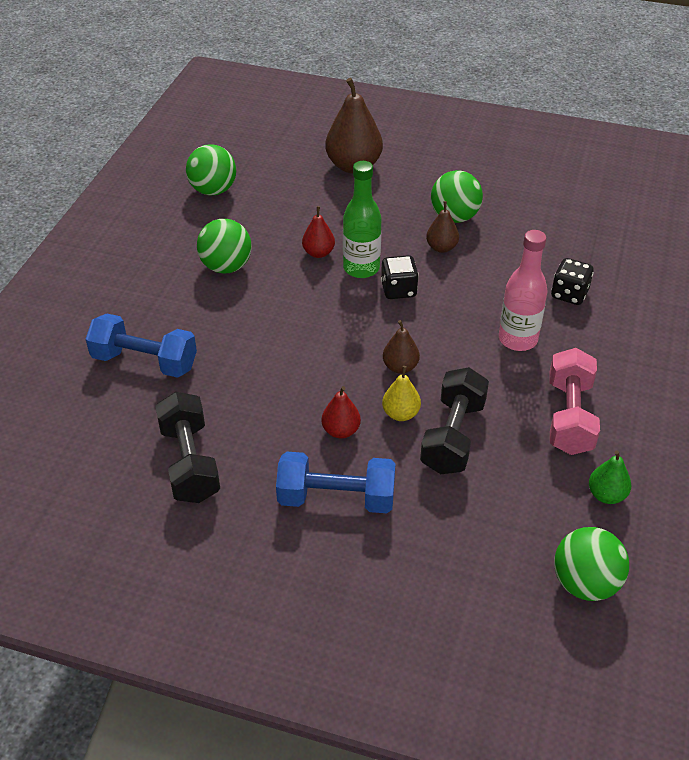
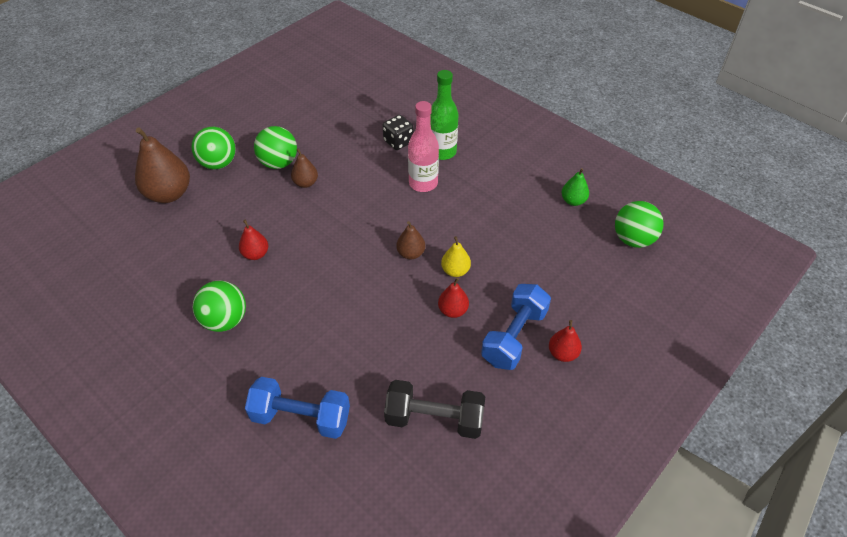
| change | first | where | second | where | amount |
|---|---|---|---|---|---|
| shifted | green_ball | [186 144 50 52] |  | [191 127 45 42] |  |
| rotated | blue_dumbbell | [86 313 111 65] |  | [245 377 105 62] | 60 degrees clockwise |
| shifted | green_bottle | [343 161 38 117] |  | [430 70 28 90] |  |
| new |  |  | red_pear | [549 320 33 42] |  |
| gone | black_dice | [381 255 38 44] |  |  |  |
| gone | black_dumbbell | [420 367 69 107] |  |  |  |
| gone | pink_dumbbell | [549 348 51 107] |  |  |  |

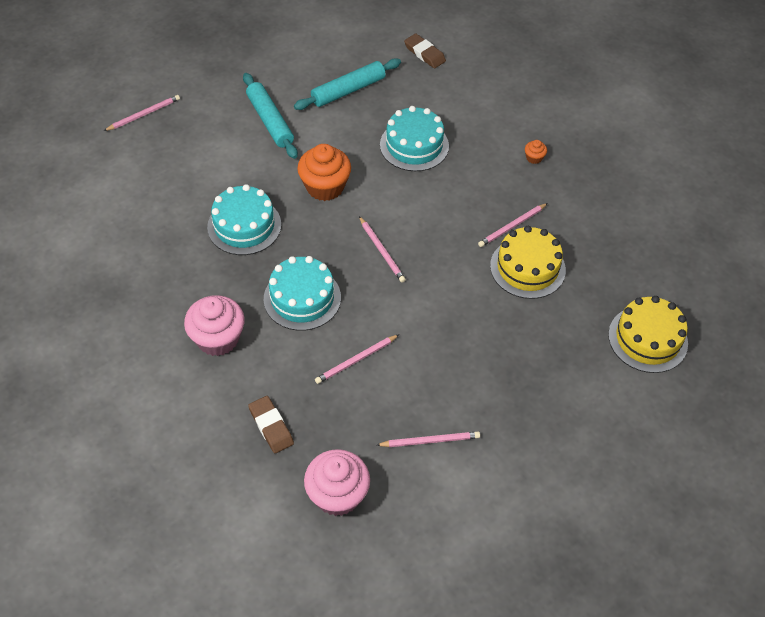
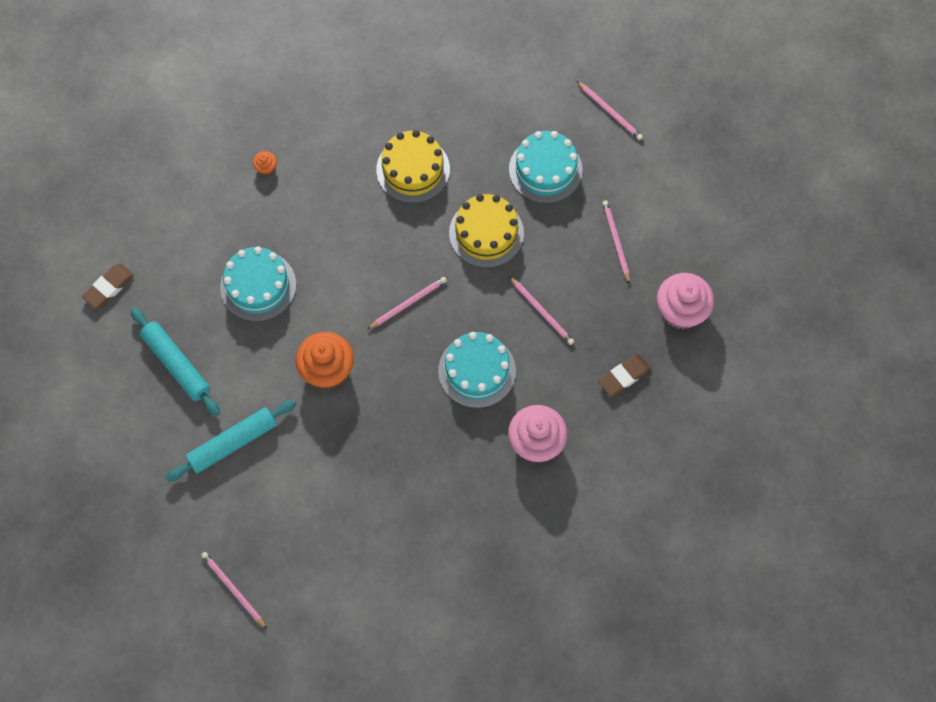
| change | first | where | second | where | amount |
|---|---|---|---|---|---|
| shifted | yellow_cake | [608 296 80 77] |  | [449 194 75 74] |  |
| shifted | turquoise_cake | [207 184 74 71] |  | [509 131 74 72] |  |
| shifted | pink_pencil | [478 203 70 44] |  | [577 81 66 59] |  |

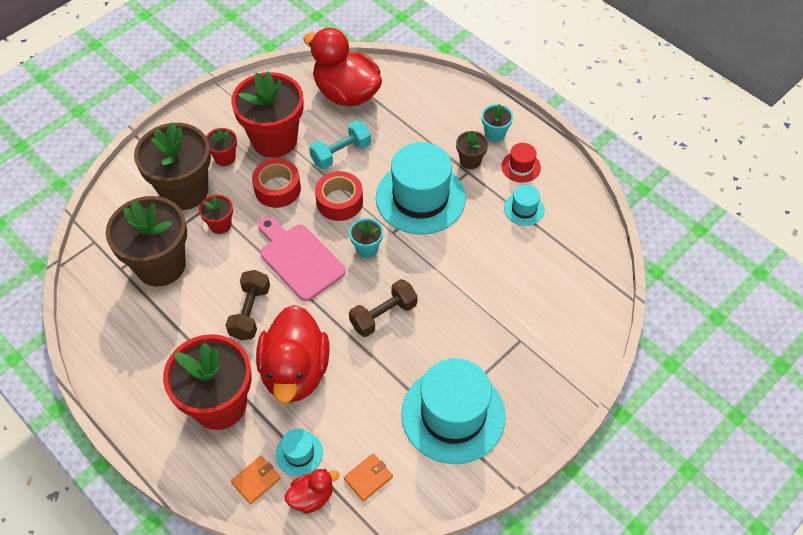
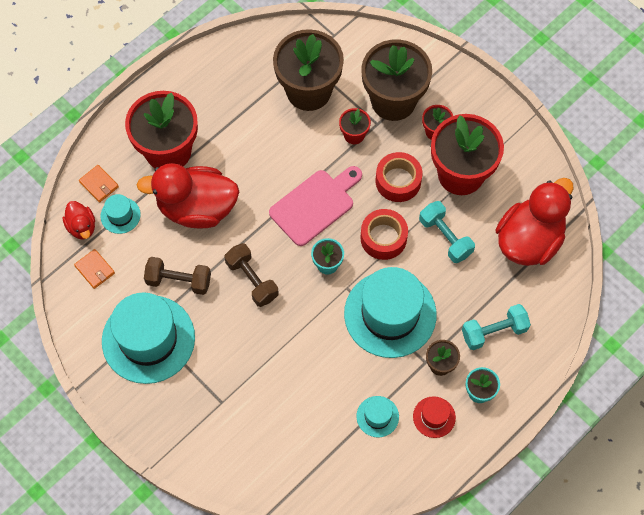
| change | first | where | second | where | amount |
|---|---|---|---|---|---|
| shifted | brown_dumbbell | [225 270 45 70] |  | [144 257 67 38] |  |
| new |  |  | turquoise_dumbbell | [462 304 69 46] |  |

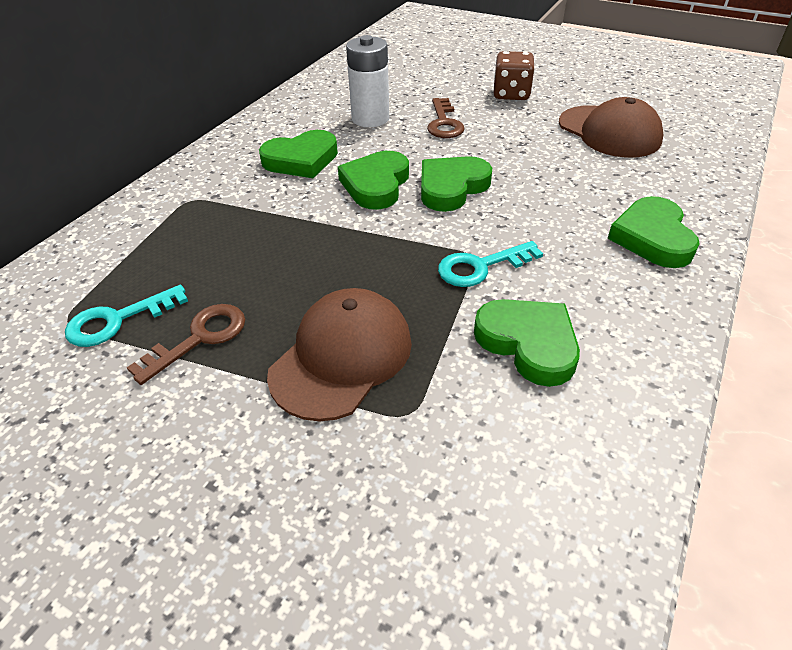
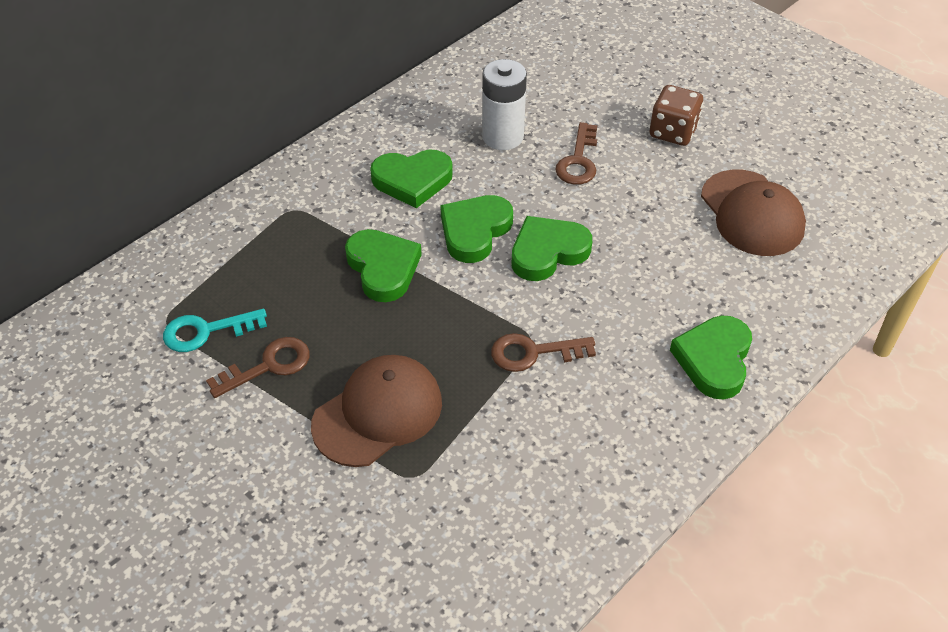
| change | first | where | second | where | amount |
|---|---|---|---|---|---|
| shifted | green_heart | [474 299 106 88] |  | [345 229 77 73] |  |
| repainted | turquoise_key | [438 241 105 46] | brown_key | [491 333 105 39] |  |

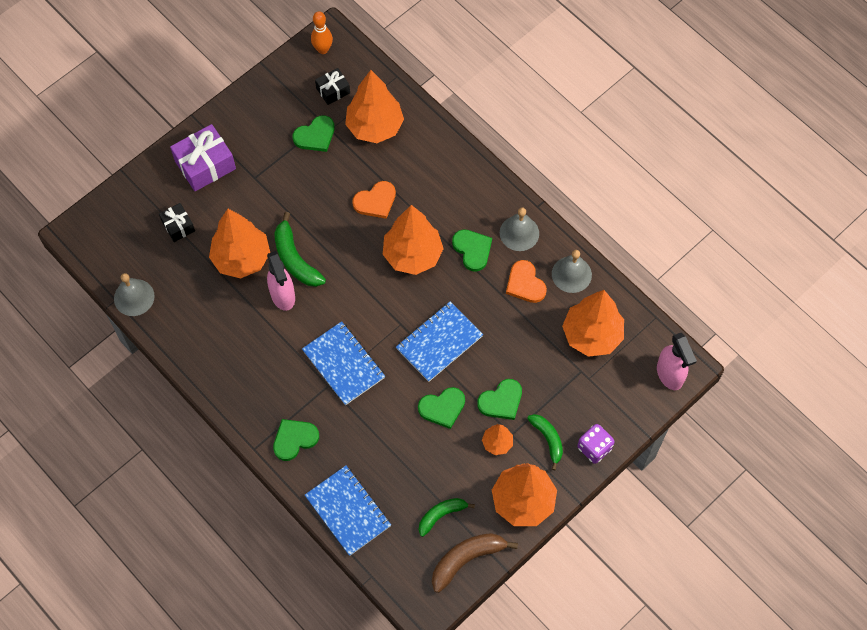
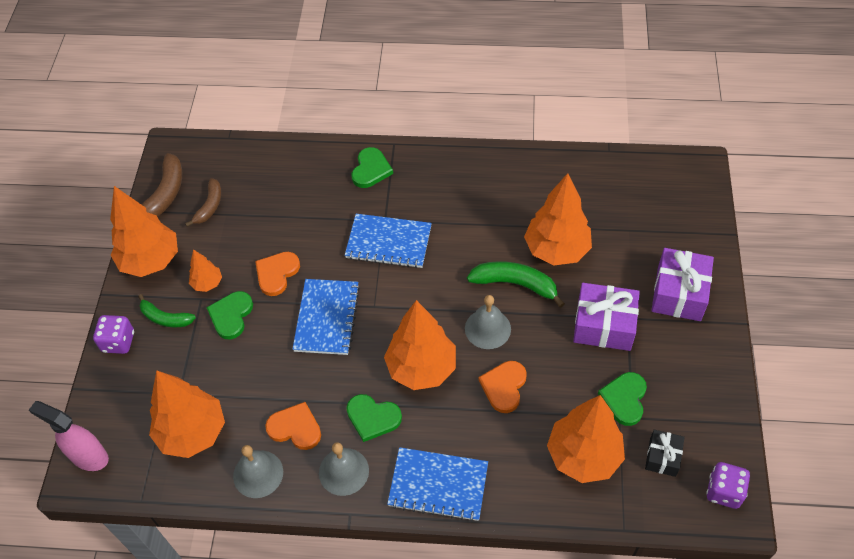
| change | first | where | second | where | amount |
|---|---|---|---|---|---|
| repainted | green_banana | [419 498 56 39] | brown_banana | [185 178 36 49] |  |
| repainted | green_heart | [418 387 47 42] | orange_heart | [255 252 45 44] |  |
| shifted | blue_notebook | [305 466 86 90] |  | [387 447 101 75] |  |
| shifted | grey_bell | [114 273 41 43] |  | [465 295 46 54] |  |
| new |  |  | purple_gift | [573 283 67 68] |  |
| swapped | orange_bowling_pin | [311 11 22 43] | purple_dice | [706 462 44 47] |  |
| gone | black_gift | [159 203 36 39] |  |  |  |
| gone | pink_spray_bottle | [267 251 28 60] |  |  |  |

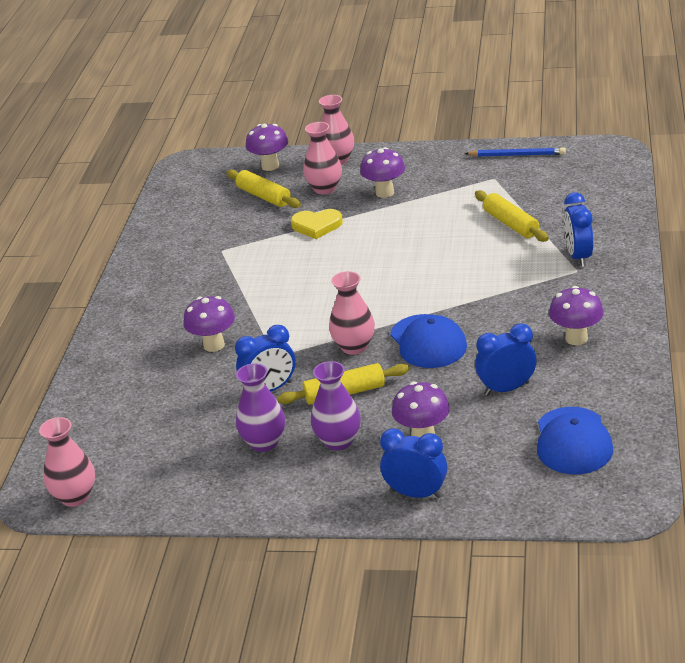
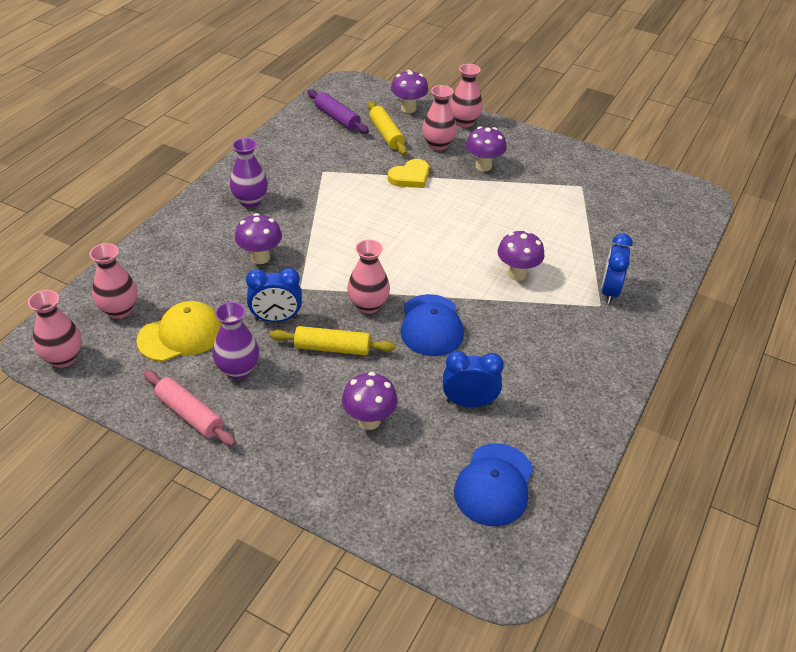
| change | first | where | second | where | amount |
|---|---|---|---|---|---|
| new |  |  | pink_vase | [89 243 48 76] |  |
| new |  |  | yellow_cap | [136 301 86 61] |  |
| new |  |  | pink_rolling_pin | [144 370 92 77] |  |
| shifted | purple_vase | [311 361 50 89] |  | [230 138 38 70] |  |
| new |  |  | purple_rolling_pin | [308 90 61 44] |  |
| rotated | yellow_heart | [291 209 52 30] |  | [388 159 41 29] | 60 degrees counterclockwise |
| shifted | purple_mushroom | [549 286 55 59] |  | [497 231 48 50] |  |
| gone | blue_clock | [380 428 67 70] |  |  |  |
| gone | blue_pencil | [464 147 102 10] |  |  |  |
| gone | yellow_rolling_pin | [475 190 74 52] |  |  |  |

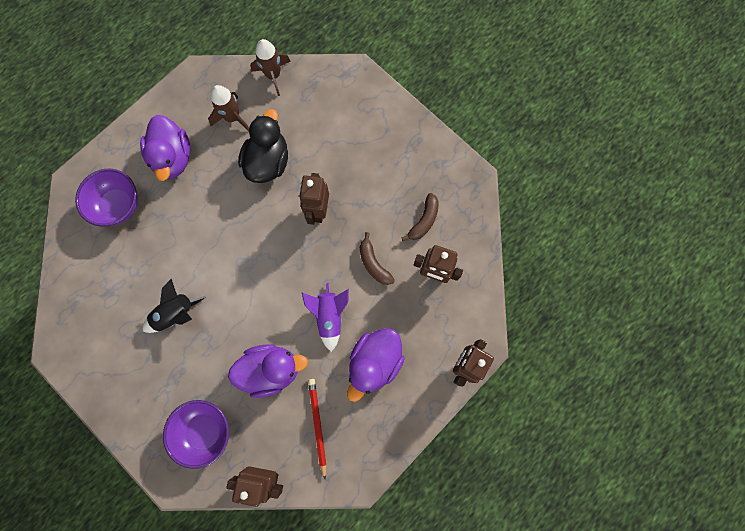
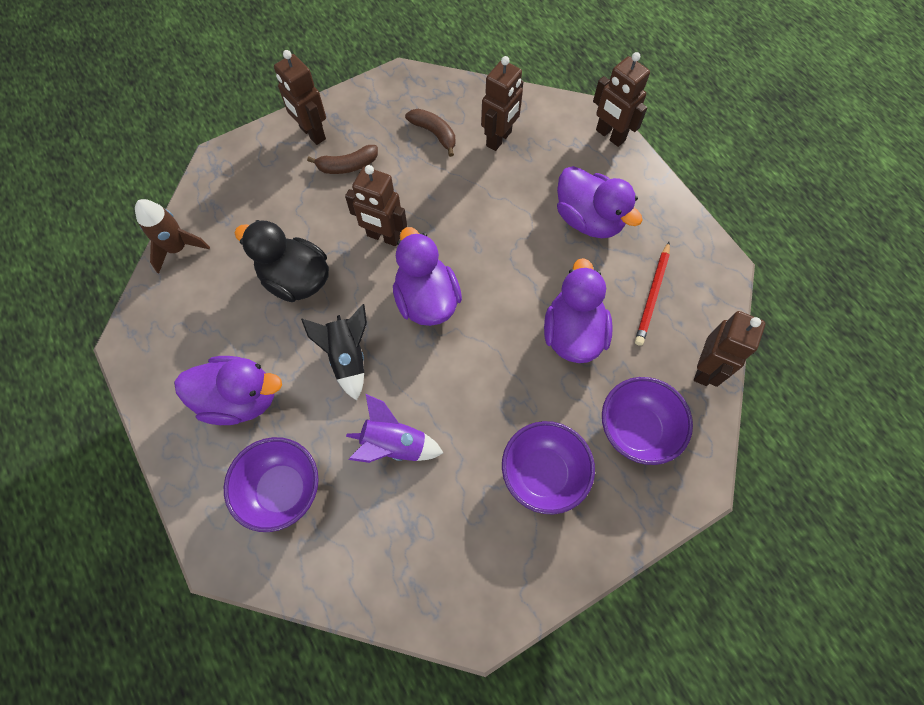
| change | first | where | second | where | amount |
|---|---|---|---|---|---|
| new |  |  | brown_robot | [274 50 52 95] |  |
| shifted | black_rocket | [143 279 63 54] |  | [301 304 66 97] |  |
| shifted | brown_banana | [359 232 36 53] |  | [307 145 71 29] |  |
| shifted | purple_rocket | [302 283 47 69] |  | [346 394 97 69] |  |
| new |  |  | purple_duck | [393 227 69 99] |  |
| new |  |  | purple_bowl | [502 421 93 93] |  |
| rotated | red_pencil | [308 379 19 100] |  | [635 242 35 104] | 75 degrees counterclockwise |
| gone | brown_rocket | [208 85 41 46] |  |  |  |

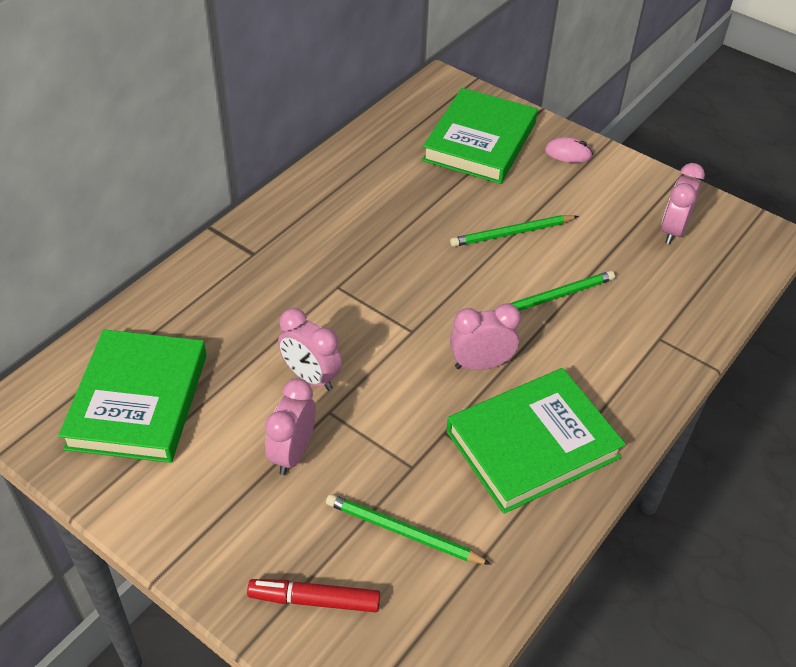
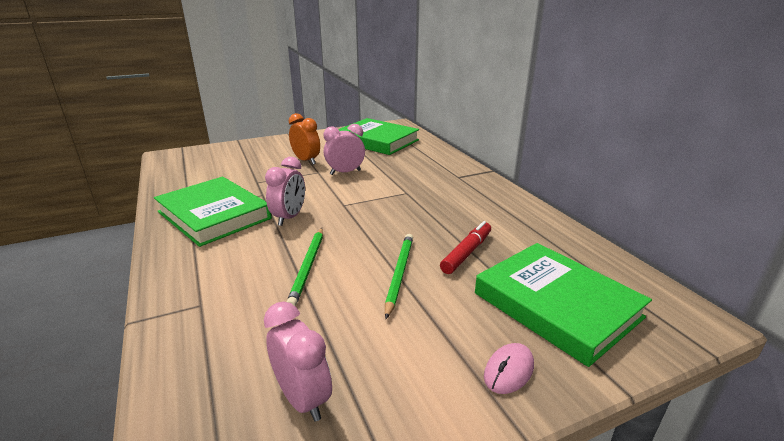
| change | first | where | second | where | amount |
|---|---|---|---|---|---|
| rotated | green_book | [447 368 179 146] |  | [154 176 117 71] | 45 degrees counterclockwise |
| repainted | pink_clock | [265 378 51 97] | orange_clock | [289 113 31 52] |  |
| shifted | red_marker | [247 579 133 33] |  | [440 221 51 53] |  |
| gone | green_pencil | [326 494 165 71] |  |  |  |

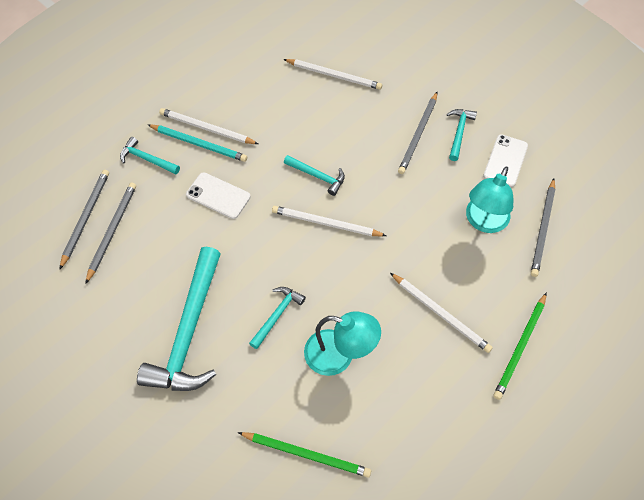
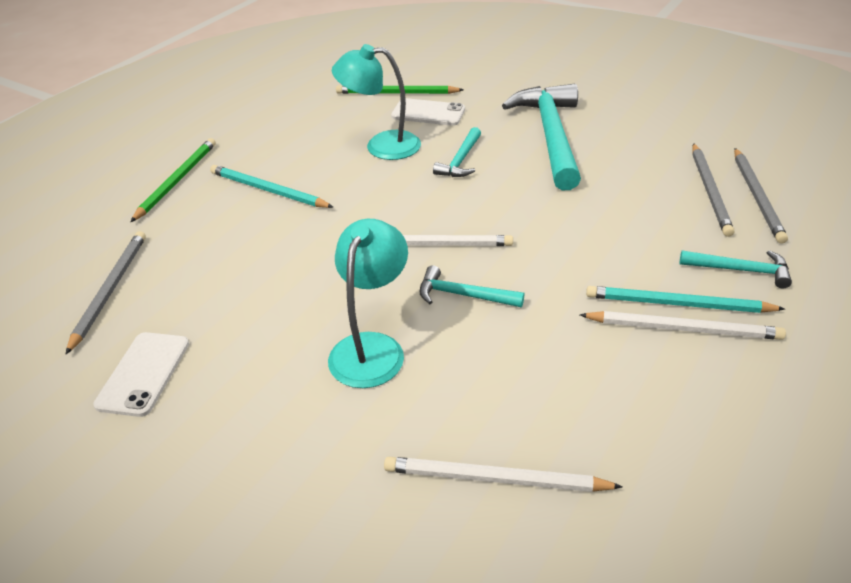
| change | first | where | second | where | amount |
|---|---|---|---|---|---|
| repainted | white_pencil | [390 273 103 80] | turquoise_pencil | [210 165 124 43] |  |
| shifted | turquoise_lamp | [466 166 47 67] |  | [328 219 80 169] |  |
| shifted | white_phone | [186 172 65 47] |  | [391 98 74 28] |  |
| gone | grey_pencil | [398 92 39 82] |  |  |  |
| gone | turquoise_hammer | [447 109 30 52] |  |  |  |

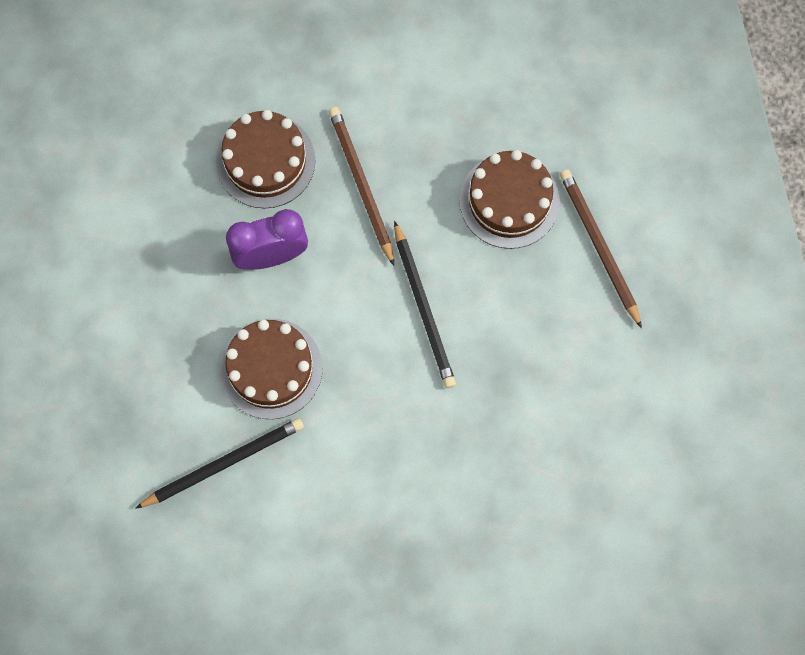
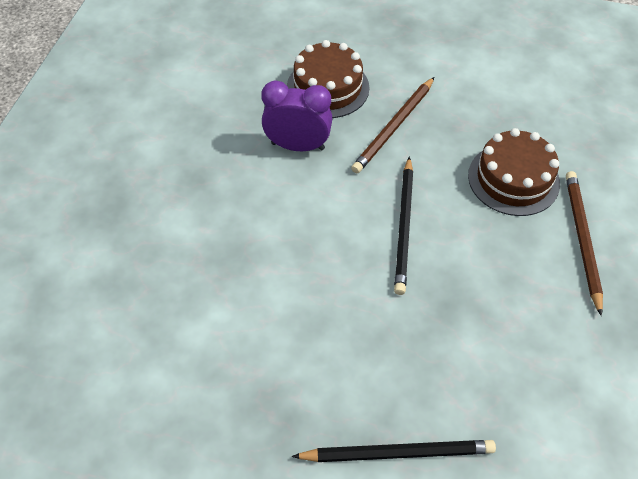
| change | first | where | second | where | amount |
|---|---|---|---|---|---|
| shifted | black_pencil | [135 418 169 91] |  | [292 440 204 22] |  |
| rotated | brown_pencil | [329 107 65 159] |  | [351 77 83 96] | 150 degrees counterclockwise |
| gone | brown_cake | [219 319 104 100] |  |  |  |

